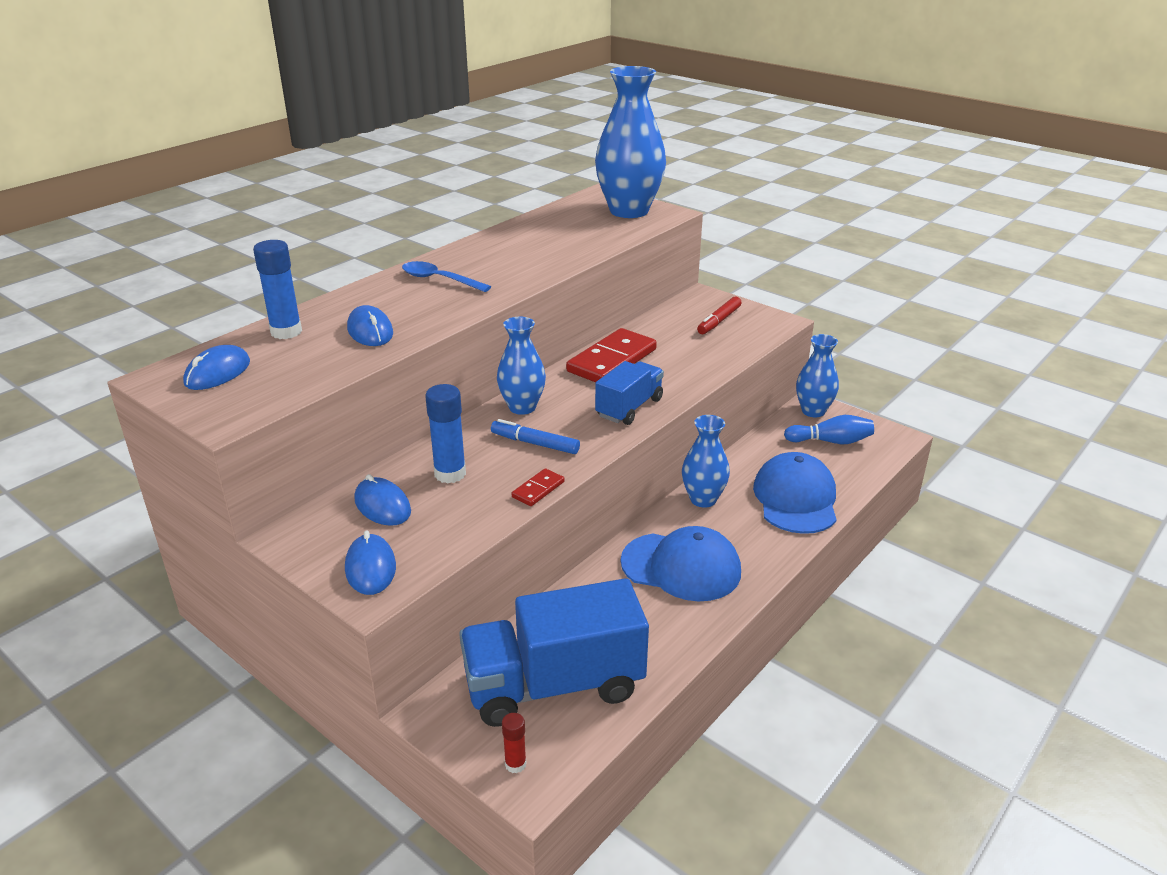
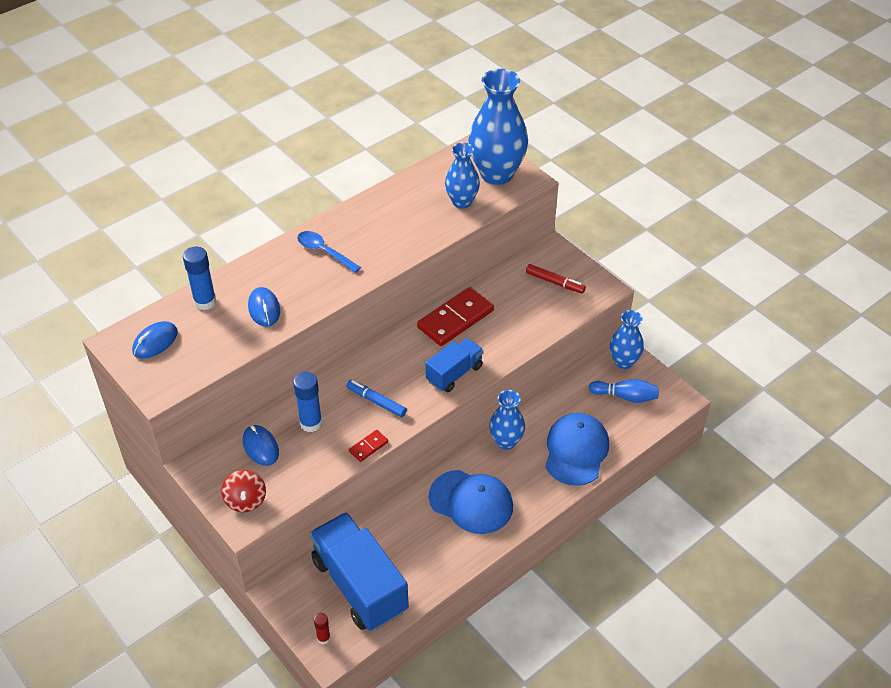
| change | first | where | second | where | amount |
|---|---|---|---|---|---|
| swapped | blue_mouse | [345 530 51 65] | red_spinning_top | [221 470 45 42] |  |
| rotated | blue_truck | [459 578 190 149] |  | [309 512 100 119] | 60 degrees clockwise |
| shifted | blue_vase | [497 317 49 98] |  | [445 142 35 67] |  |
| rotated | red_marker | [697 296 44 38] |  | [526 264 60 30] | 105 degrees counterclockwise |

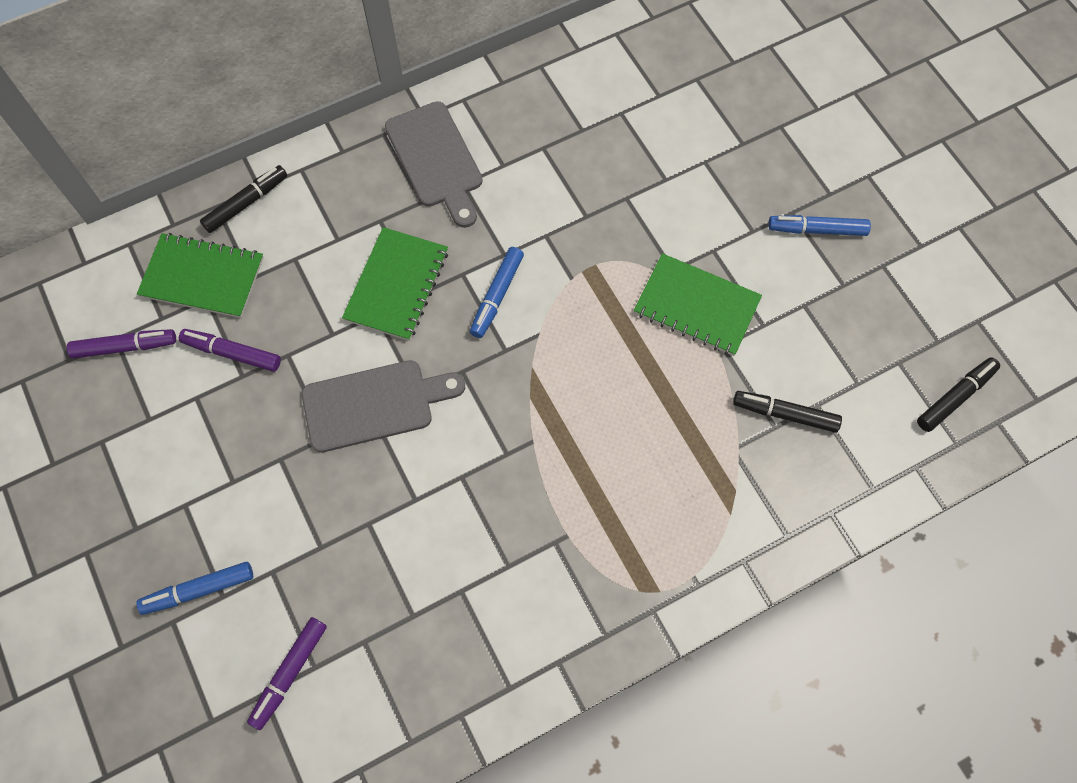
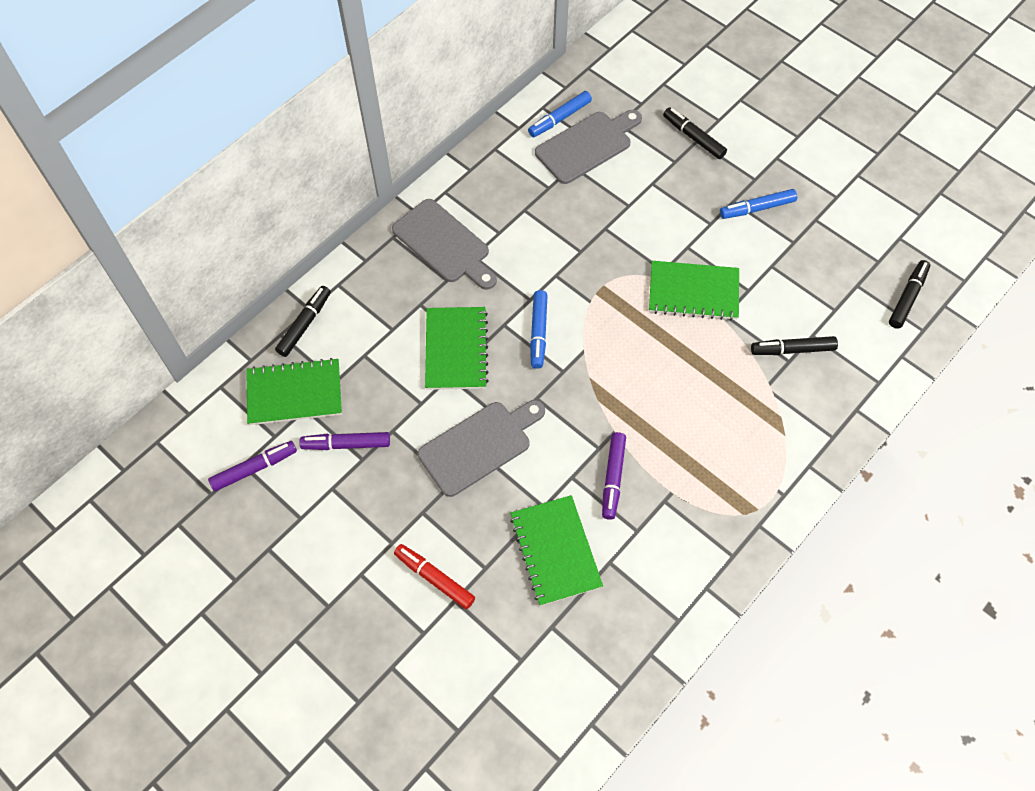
| change | first | where | second | where | amount |
|---|---|---|---|---|---|
| new |  |  | red_marker | [394 544 81 65] |  |
| new |  |  | green_notebook | [510 495 93 111] |  |
| shifted | blue_marker | [136 562 117 53] |  | [528 91 64 46] |  |
| new |  |  | grey_cutting_board | [535 110 107 74] |  |
| shifted | purple_marker | [247 617 80 113] |  | [602 432 24 88] |  |
| new |  |  | black_marker | [663 107 64 52] |  |

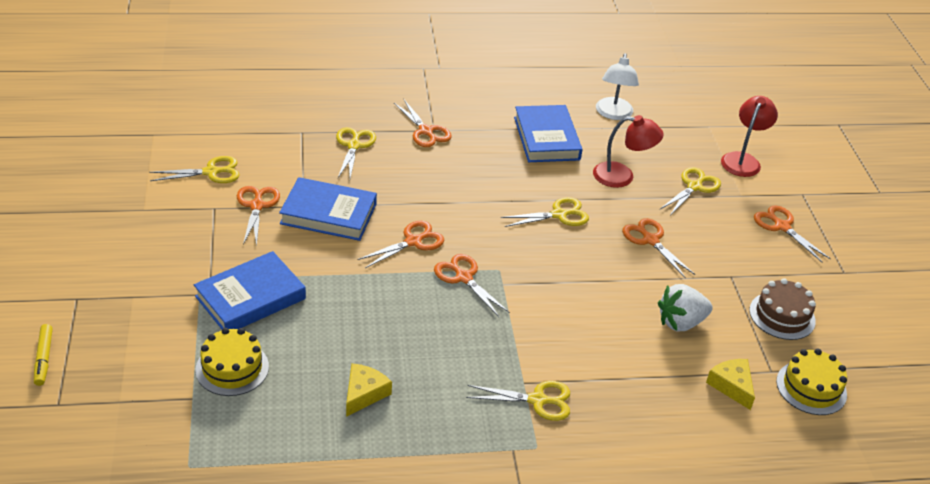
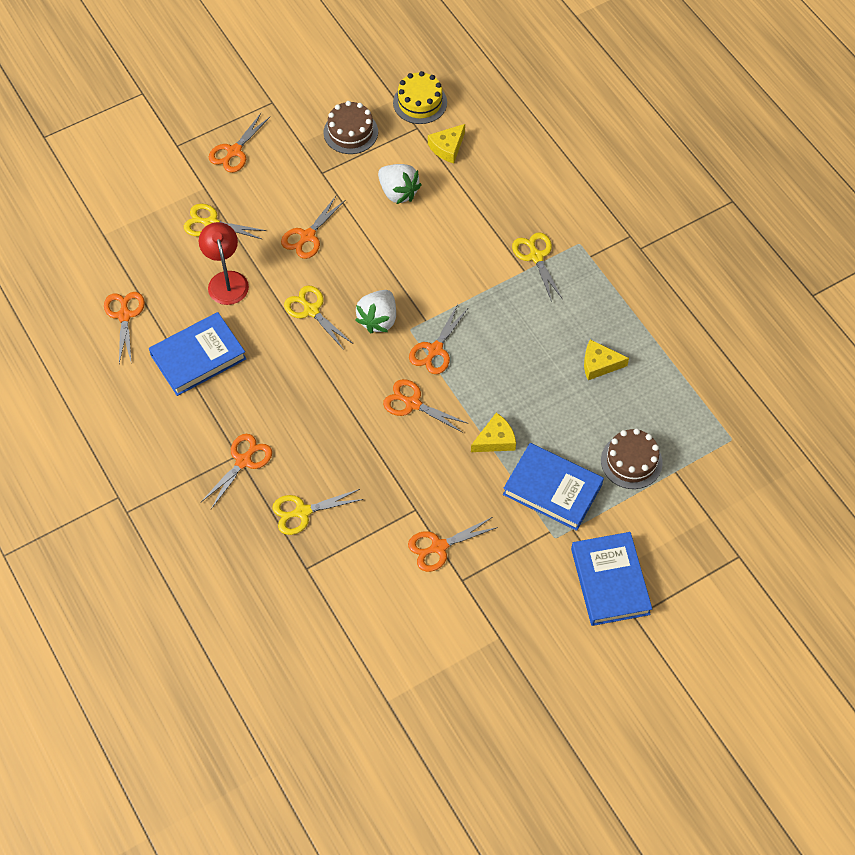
| change | first | where | second | where | amount |
|---|---|---|---|---|---|
| swapped | white_lamp | [596 53 43 67] | orange_scissors | [104 292 41 71] |  |
| new |  |  | white_strawberry | [355 290 41 43] |  |
| new |  |  | yellow_cheese | [471 413 45 39] |  |
| shifted | blue_book | [279 177 98 64] |  | [571 532 81 94] |  |
| repainted | yellow_cake | [195 328 74 68] | brown_cake | [601 429 62 60] |  |
| gone | yellow_marker | [34 324 19 62] |  |  |  |
| gone | yellow_scissors | [149 156 91 27] |  |  |  |
| gone | red_lamp | [721 96 57 81] |  |  |  |

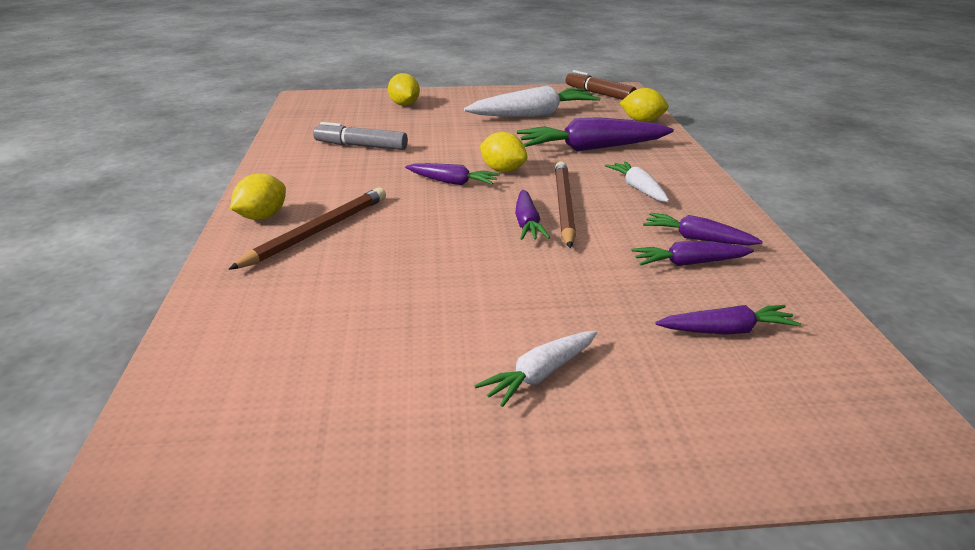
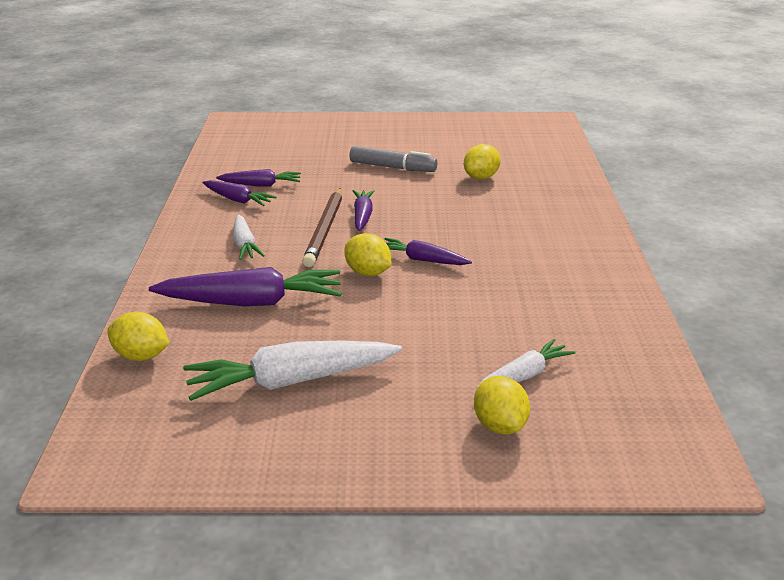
| change | first | where | second | where | amount |
|---|---|---|---|---|---|
| shifted | grey_marker | [313 122 95 28] |  | [349 146 88 26] |  |
| shifted | yellow_lemon | [230 173 56 47] |  | [464 144 37 35] |  |
| shifted | white_carrot | [474 331 123 76] |  | [477 339 98 49] |  |
| gone | brown_pencil | [228 188 158 82] |  |  |  |
| gone | brown_marker | [566 70 71 30] |  |  |  |
| gone | purple_carrot | [655 305 146 30] |  |  |  |

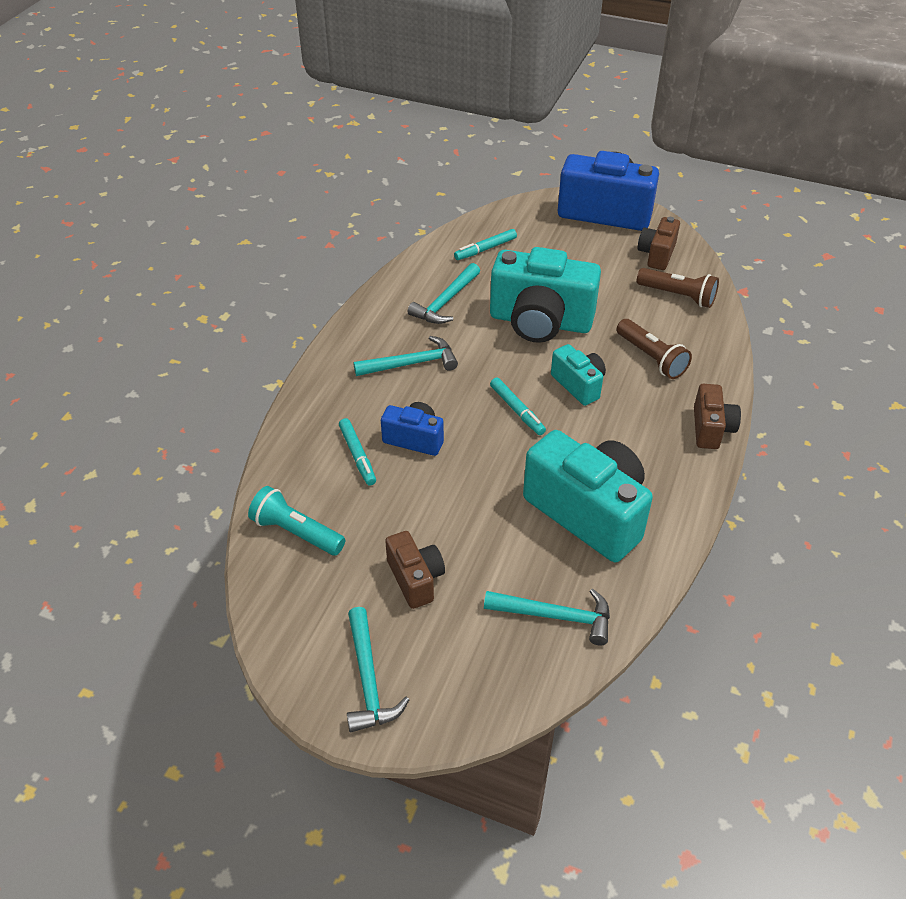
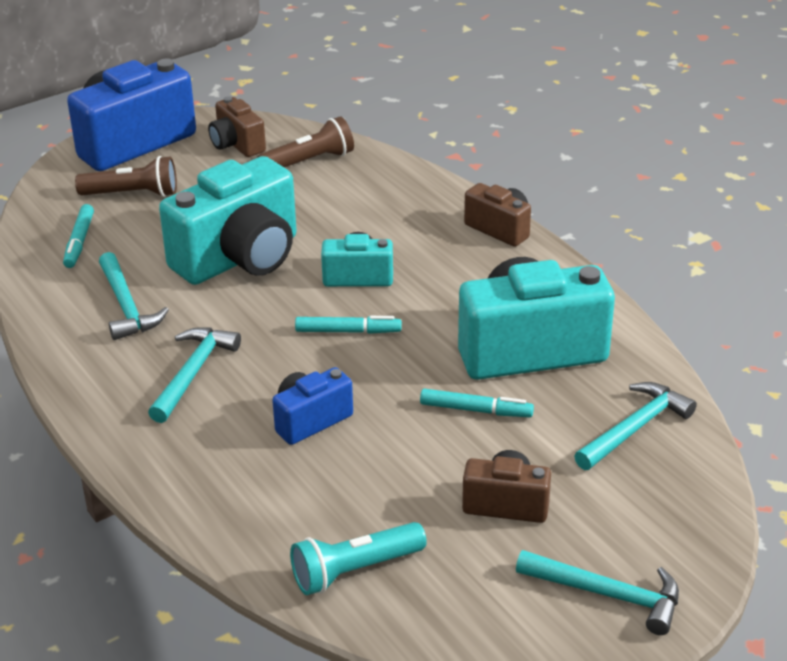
| change | first | where | second | where | amount |
|---|---|---|---|---|---|
| shifted | brown_flashlight | [617 319 75 60] |  | [75 156 102 41] |  |
| shifted | turquoise_marker | [339 418 37 68] |  | [420 389 114 28] |  |

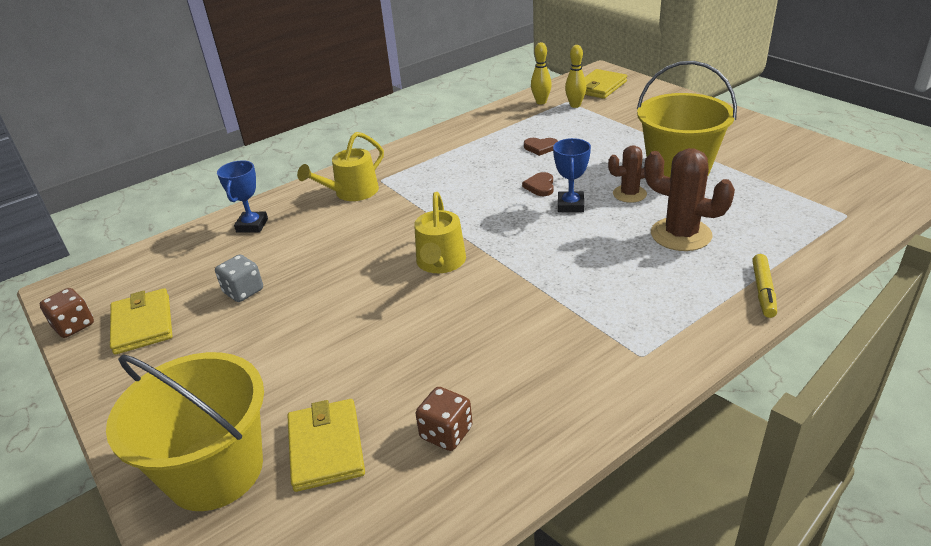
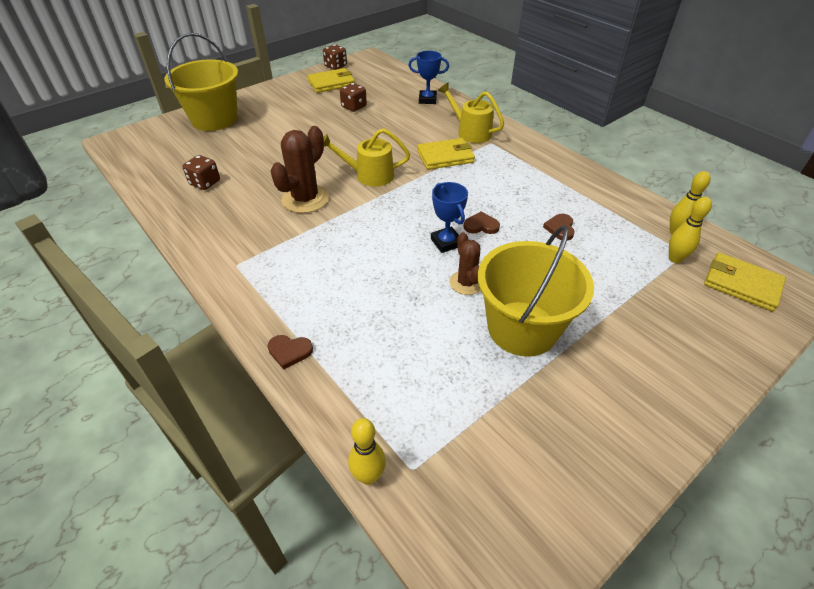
| change | first | where | second | where | amount |
|---|---|---|---|---|---|
| swapped | yellow_marker | [752 254 25 64] | brown_heart | [267 335 46 35] |  |
| shifted | brown_cactus | [644 148 91 103] |  | [270 126 59 87] |  |
| repainted | grey_dice | [215 254 48 48] | brown_dice | [340 83 27 29] |  |
| new |  |  | yellow_bowling_pin | [348 418 38 67] |  |
| shifted | yellow_wallet | [288 399 77 93] |  | [417 138 58 32] |  |
| rotated | blue_trophy | [553 138 38 74] |  | [431 182 37 71] | 60 degrees clockwise |

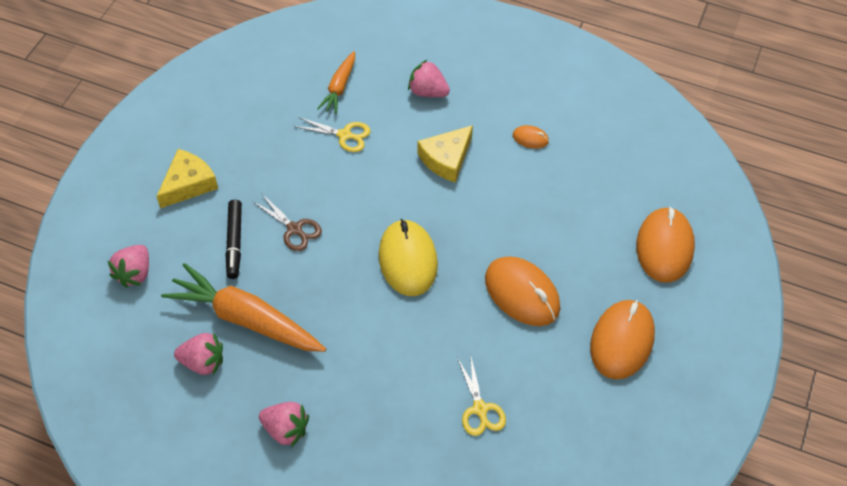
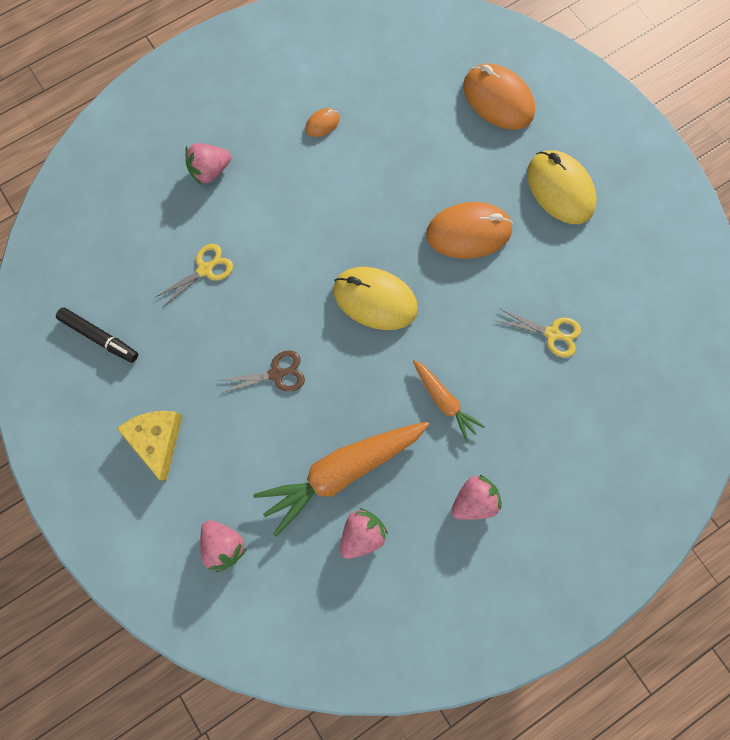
| change | first | where | second | where | amount |
|---|---|---|---|---|---|
| shifted | black_marker | [225 199 17 80] |  | [56 307 82 56] |  |
| shifted | orange_carrot | [317 51 38 63] |  | [413 360 72 82] |  |
| repainted | orange_mouse | [590 300 65 80] | yellow_mouse | [527 151 70 73] |  |
| gone | yellow_cheese | [418 125 55 58] |  |  |  |

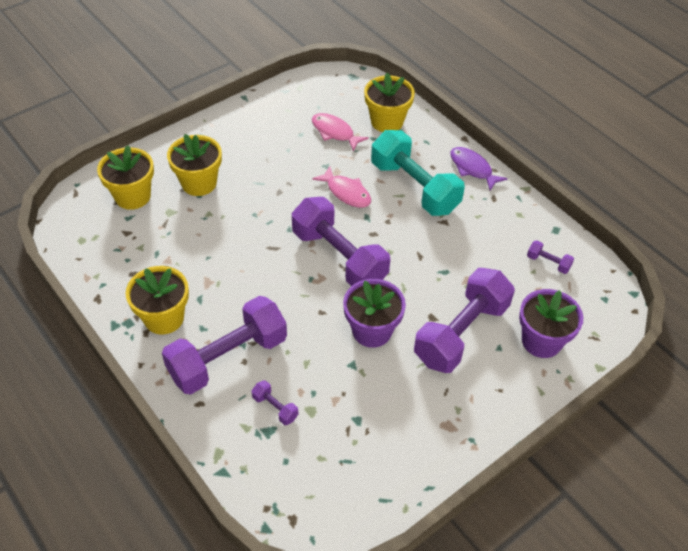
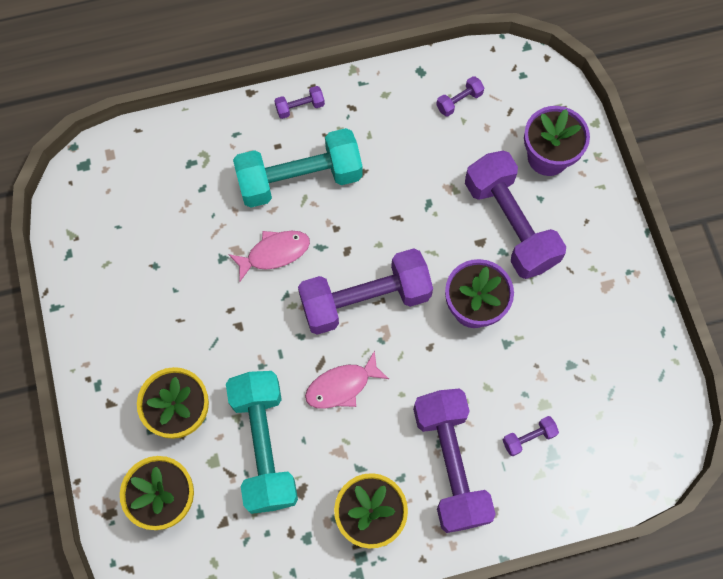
| change | first | where | second | where | amount |
|---|---|---|---|---|---|
| new |  |  | turquoise_dumbbell | [226 371 72 143] |  |
| swapped | purple_fish | [450 147 58 44] | purple_dumbbell | [274 86 51 33] |  |
| shifted | pink_fish | [312 113 57 38] |  | [305 350 84 59] |  |
| gone | yellow_flower_pot | [364 72 51 60] |  |  |  |

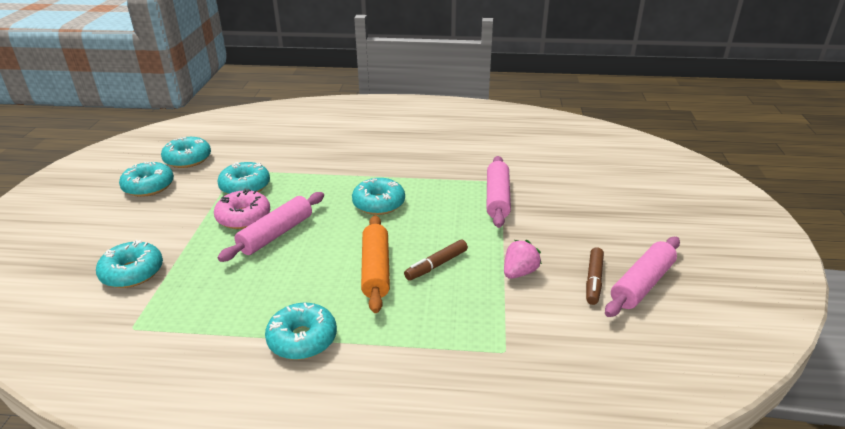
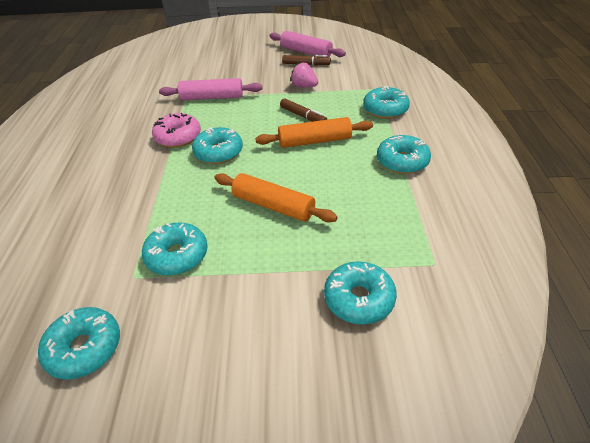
| change | first | where | second | where | amount |
|---|---|---|---|---|---|
| shifted | pink_donut | [214 188 56 41] |  | [152 113 49 34] |  |
| repainted | pink_rolling_pin | [218 192 106 70] | orange_rolling_pin | [215 173 123 50] |  |
| shifted | turquoise_donut | [119 162 55 35] |  | [363 86 47 33] |  |

